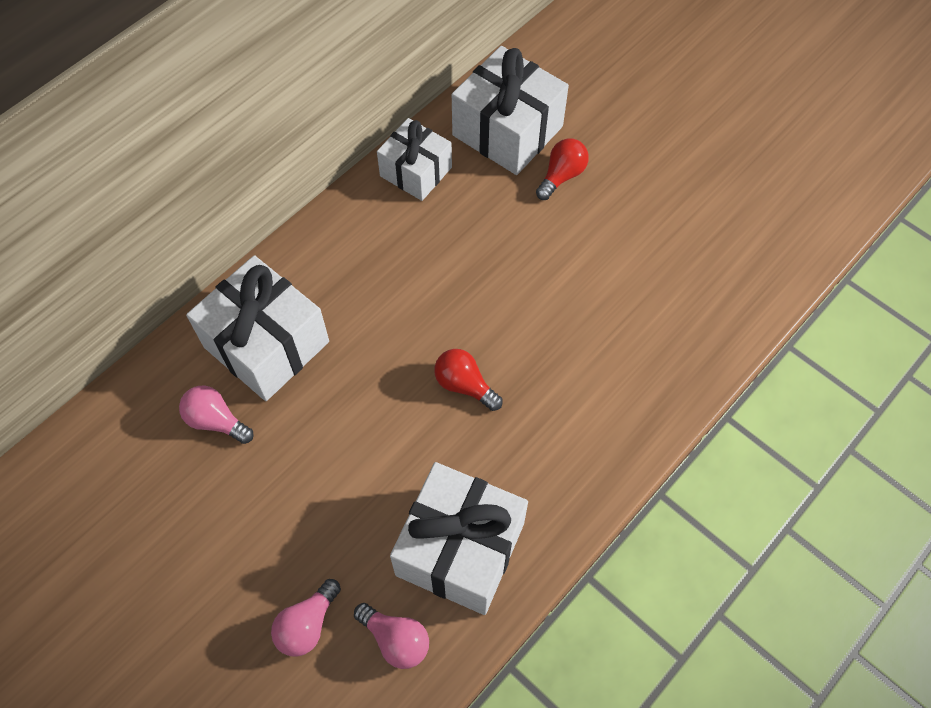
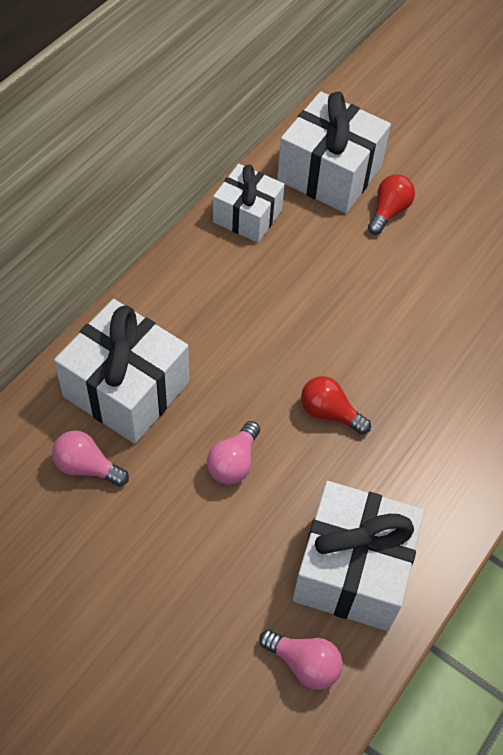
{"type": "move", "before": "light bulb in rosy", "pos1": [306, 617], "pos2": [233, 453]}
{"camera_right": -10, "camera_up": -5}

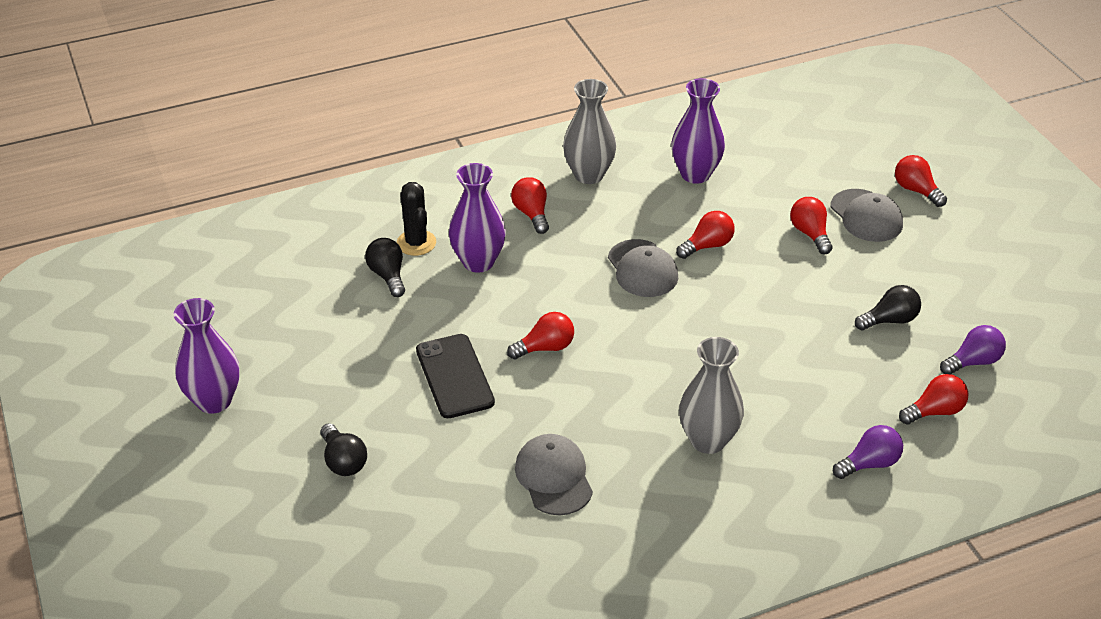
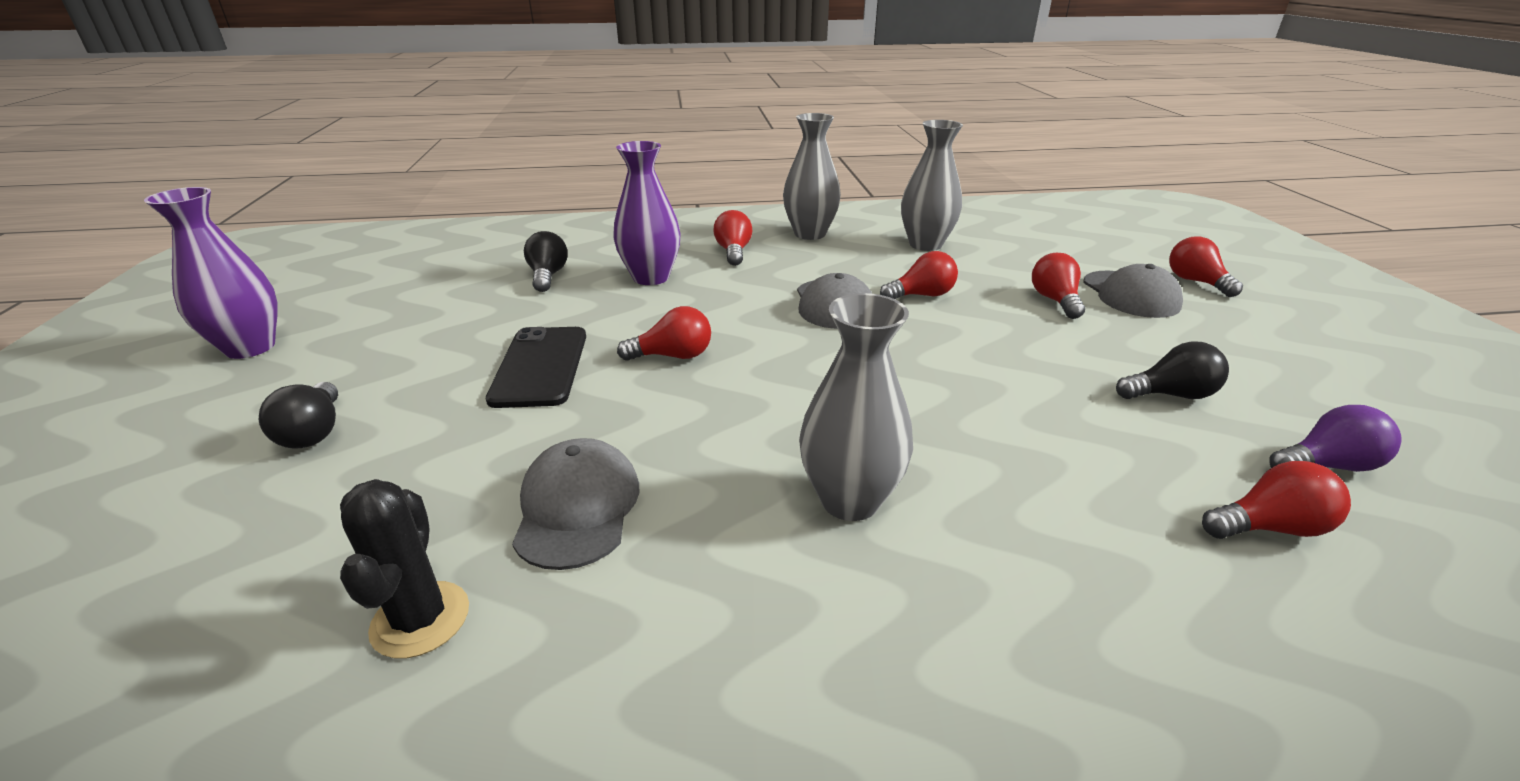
{"type": "delete", "before": "light bulb in violet", "pos1": [868, 452]}
{"type": "move", "before": "saguaro cactus in ebony", "pos1": [416, 219], "pos2": [404, 568]}
{"type": "recolor", "before": "vase in violet", "after": "vase in ash-grey", "pos1": [698, 131], "pos2": [932, 185]}
{"camera_right": 15, "camera_up": -10}

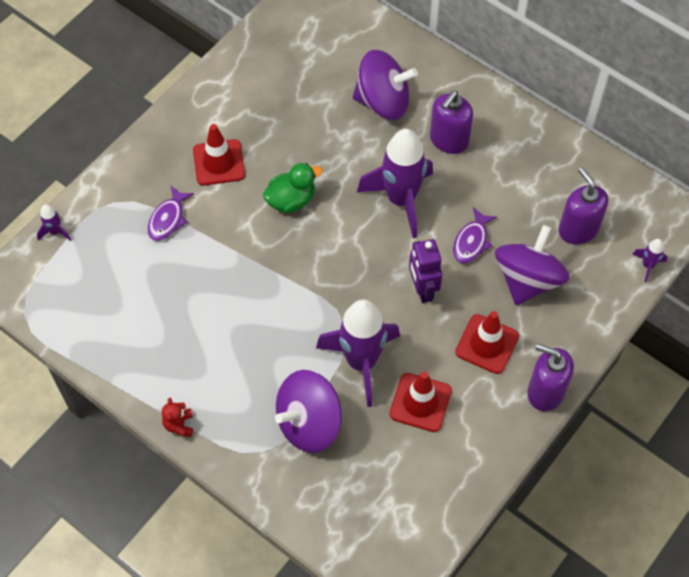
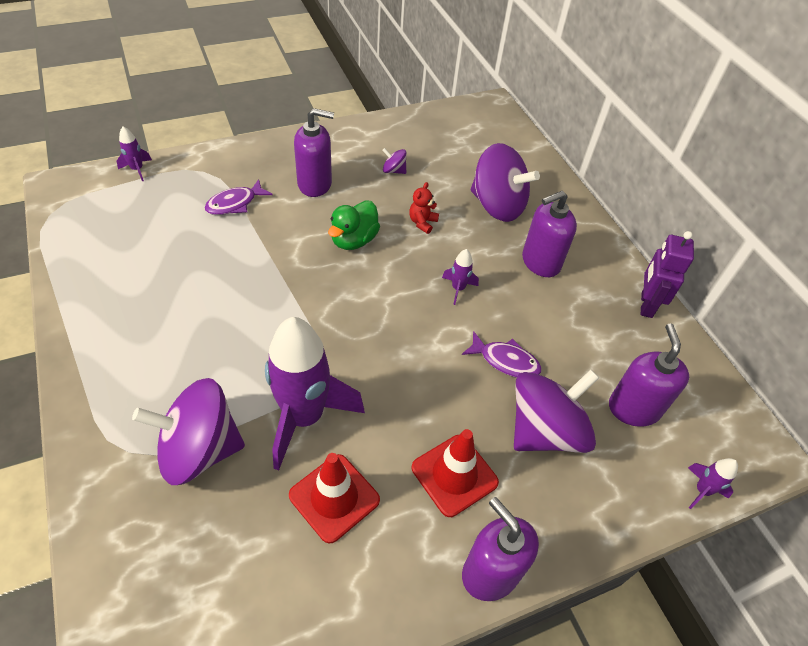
{"type": "insert", "after": "toy top in violet", "pos2": [394, 161]}
{"type": "move", "before": "teddy bear in scarlet", "pos1": [177, 417], "pos2": [424, 208]}
{"type": "move", "before": "robot in violet", "pos1": [425, 271], "pos2": [667, 274]}
{"type": "replace", "before": "safety cone in scarlet", "after": "soap dispenser in violet", "pos1": [219, 154], "pos2": [314, 152]}
{"type": "rotate", "before": "rubber duck in emerald", "pos1": [293, 188], "pos2": [354, 225], "turn": 120}
{"type": "rotate", "before": "fish in violet", "pos1": [475, 235], "pos2": [502, 354], "turn": -120}
{"type": "resize", "before": "rocket in violet", "pos1": [395, 183], "pos2": [460, 277], "scale": 0.42}
{"camera_right": 25, "camera_up": -10}

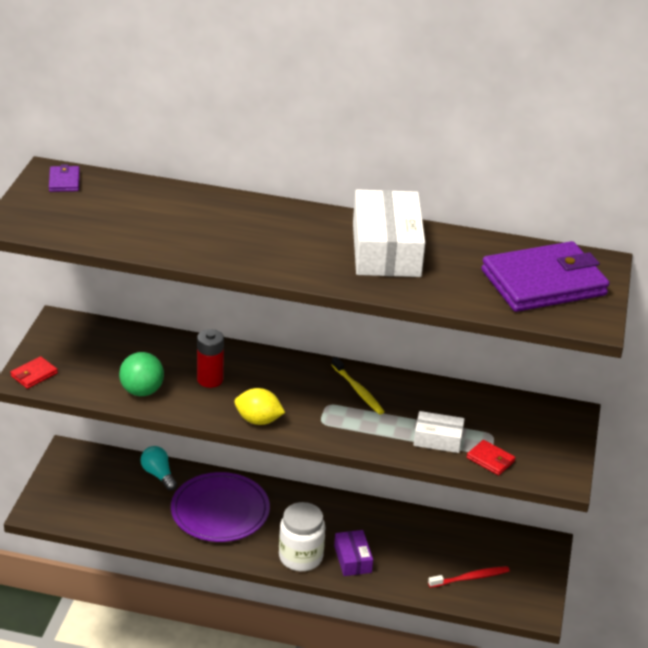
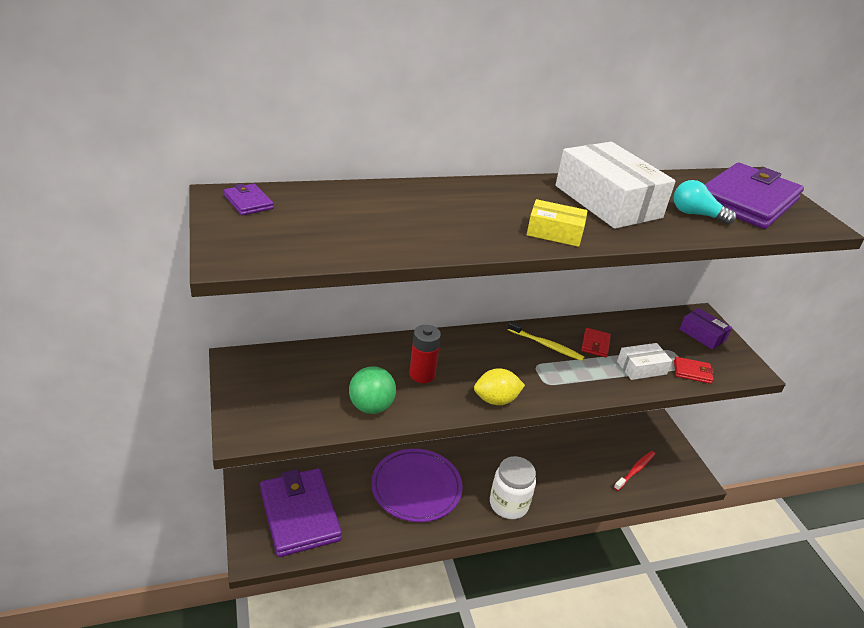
{"type": "insert", "after": "wallet in violet", "pos2": [301, 512]}
{"type": "insert", "after": "box in golden", "pos2": [557, 223]}
{"type": "move", "before": "wallet in scarlet", "pos1": [34, 372], "pos2": [596, 343]}
{"type": "move", "before": "light bulb in aqua", "pos1": [159, 468], "pos2": [705, 202]}
{"type": "move", "before": "box in violet", "pos1": [353, 553], "pos2": [706, 329]}
{"camera_right": -30, "camera_up": 0}

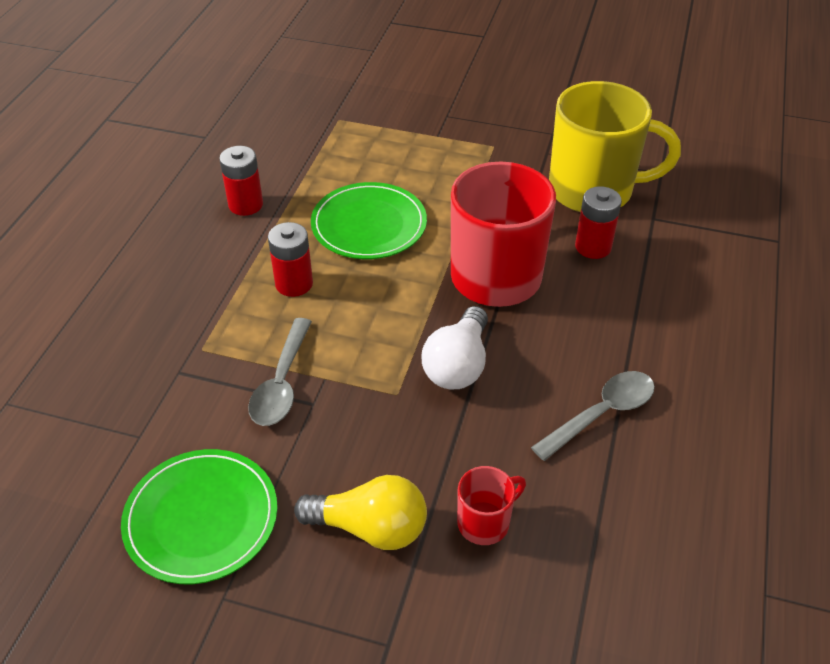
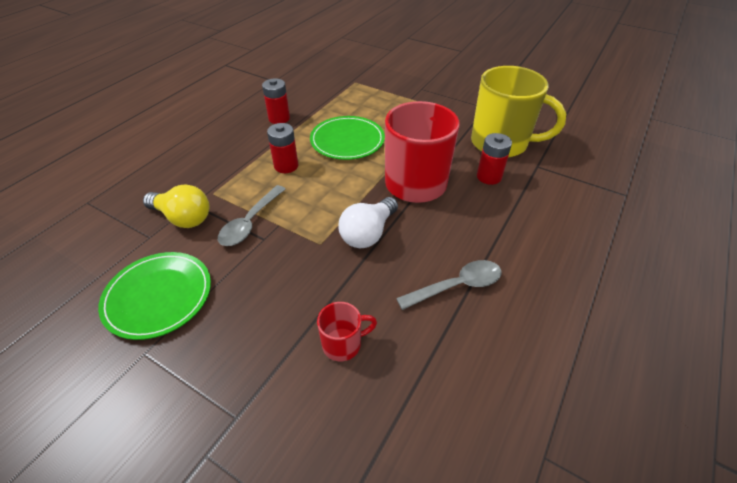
{"type": "move", "before": "light bulb in golden", "pos1": [360, 512], "pos2": [176, 206]}
{"camera_right": 15, "camera_up": 0}

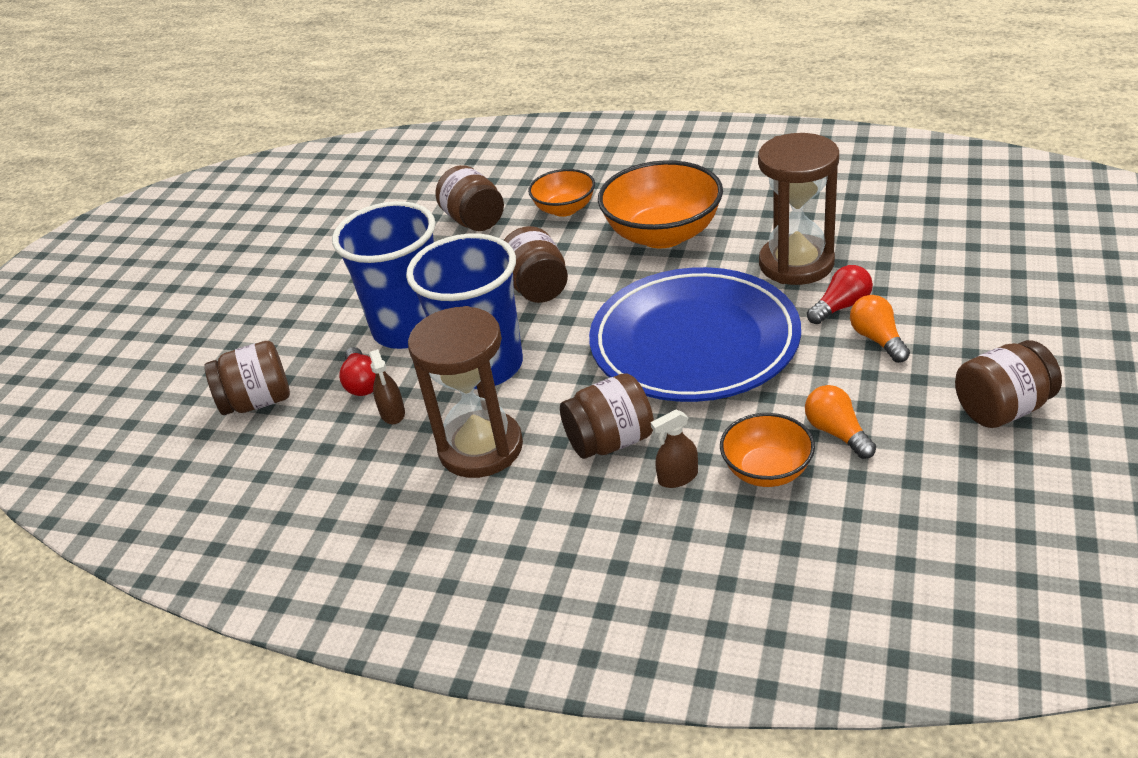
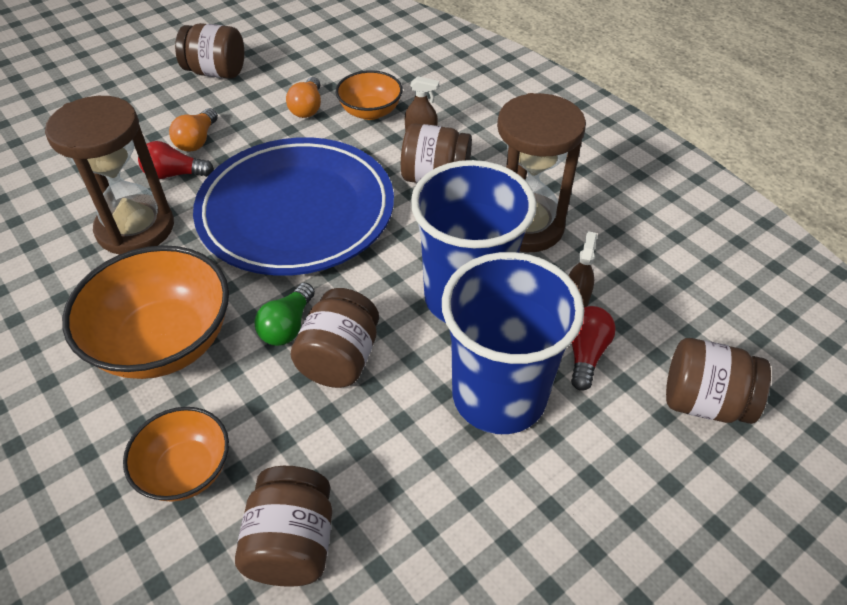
{"type": "insert", "after": "light bulb in emerald", "pos2": [284, 314]}
{"camera_right": -150, "camera_up": 10}

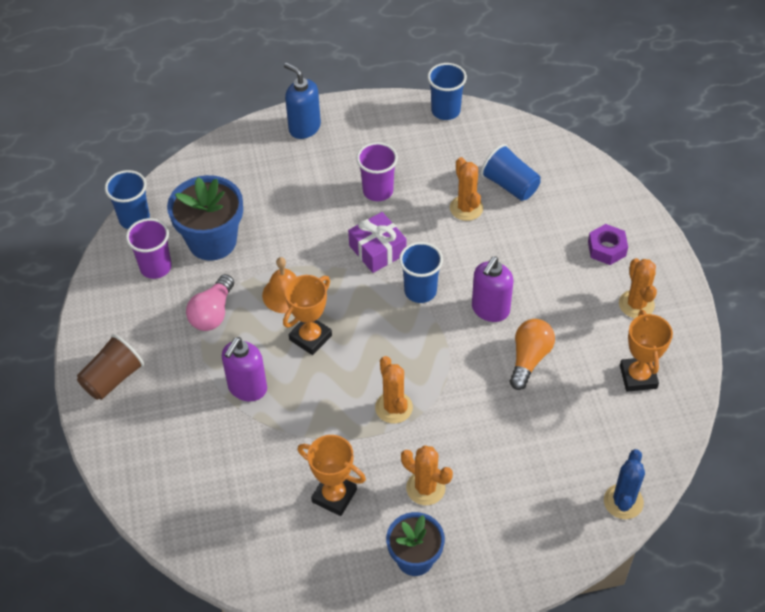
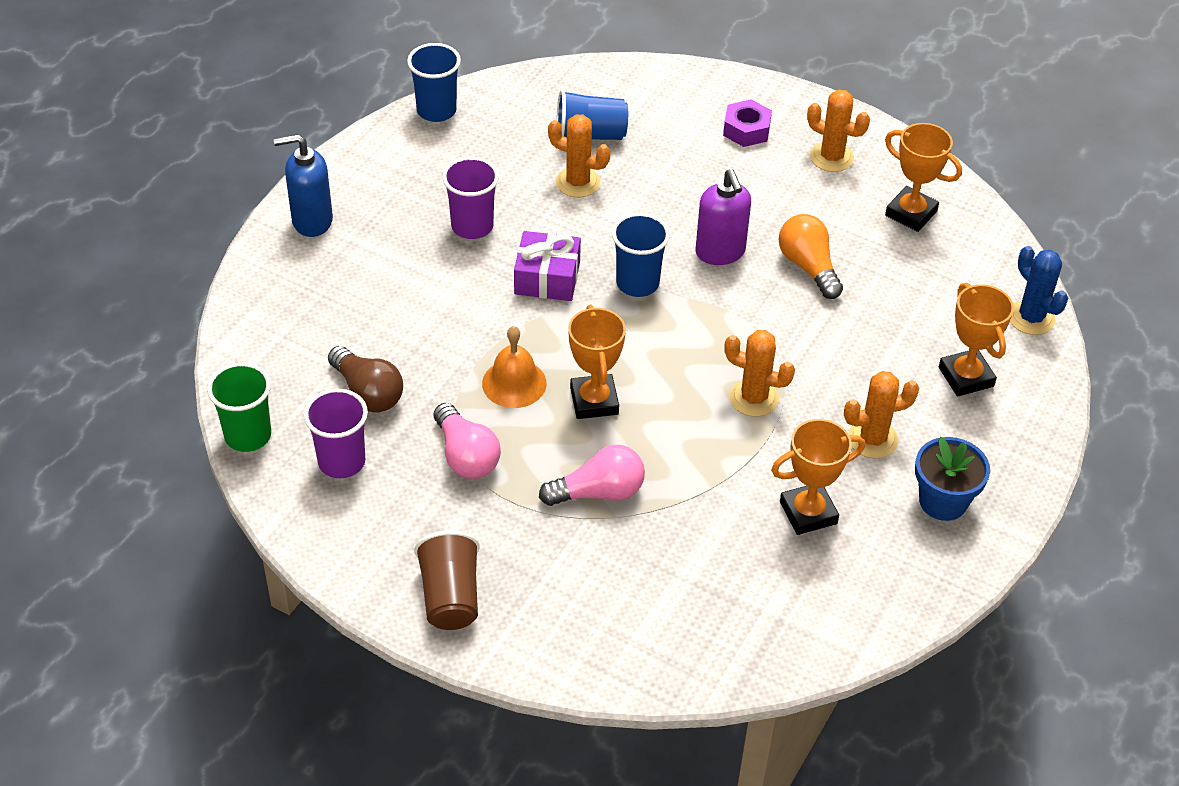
{"type": "insert", "after": "prize cup in bright orange", "pos2": [976, 339]}
{"type": "replace", "before": "flower pot in cobalt", "after": "light bulb in brown", "pos1": [205, 218], "pos2": [365, 379]}
{"type": "replace", "before": "soap dispenser in violet", "after": "light bulb in rosy", "pos1": [244, 369], "pos2": [592, 475]}
{"type": "recolor", "before": "tumbler in cobalt", "after": "tumbler in emerald", "pos1": [127, 199], "pos2": [239, 407]}
{"camera_right": -50, "camera_up": -5}

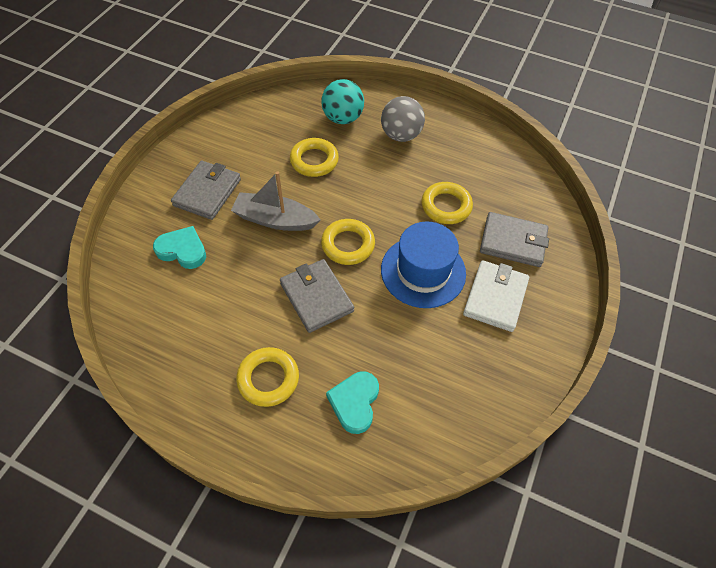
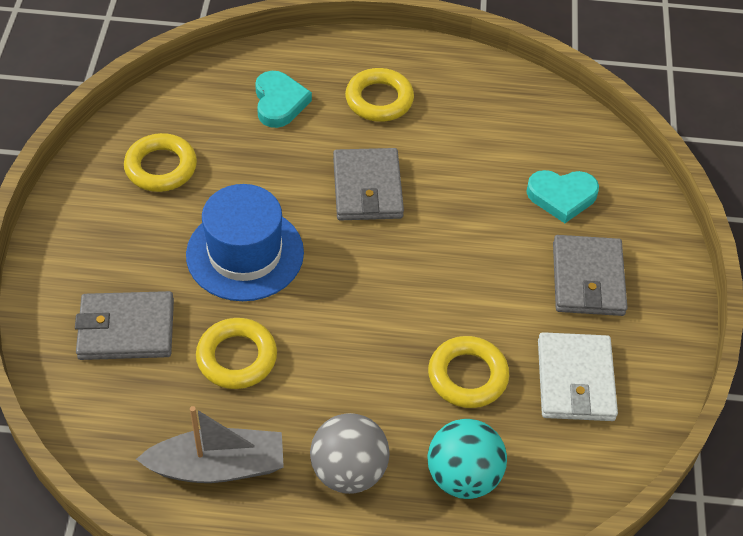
{"type": "move", "before": "toy boat in ash-grey", "pos1": [276, 201], "pos2": [210, 444]}
{"type": "move", "before": "ring in golden", "pos1": [348, 242], "pos2": [160, 162]}
{"type": "move", "before": "wallet in pure white", "pos1": [496, 296], "pos2": [578, 376]}
{"type": "rotate", "before": "wallet in ash-grey", "pos1": [317, 296], "pos2": [368, 184], "turn": 45}
{"camera_right": 160, "camera_up": -5}

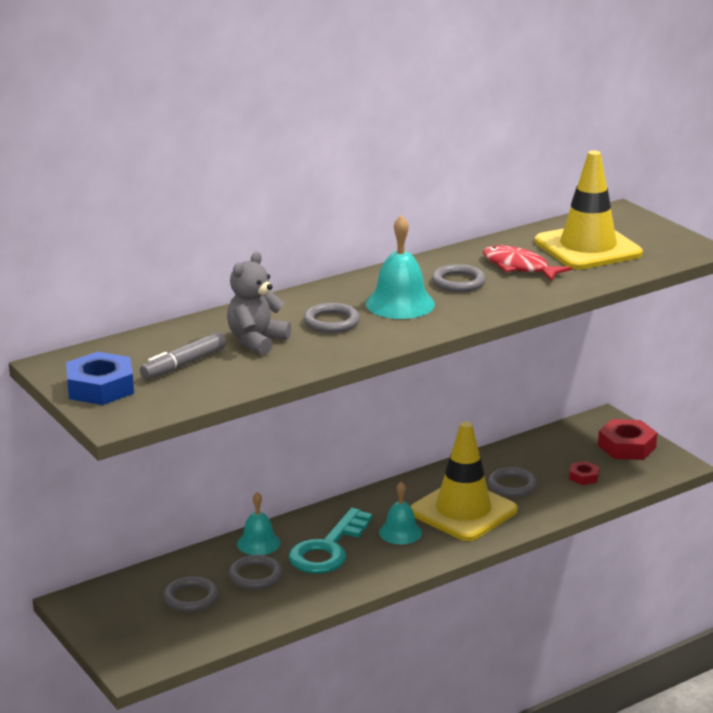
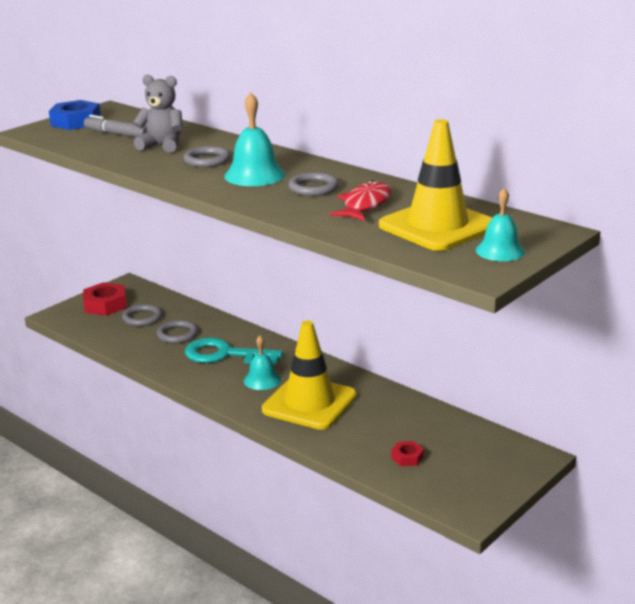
{"type": "delete", "before": "ring in ash-grey", "pos1": [512, 482]}
{"type": "move", "before": "bell in aqua", "pos1": [258, 523], "pos2": [500, 224]}
{"type": "move", "before": "nut in scarlet", "pos1": [627, 439], "pos2": [105, 299]}
{"camera_right": 75, "camera_up": 0}

